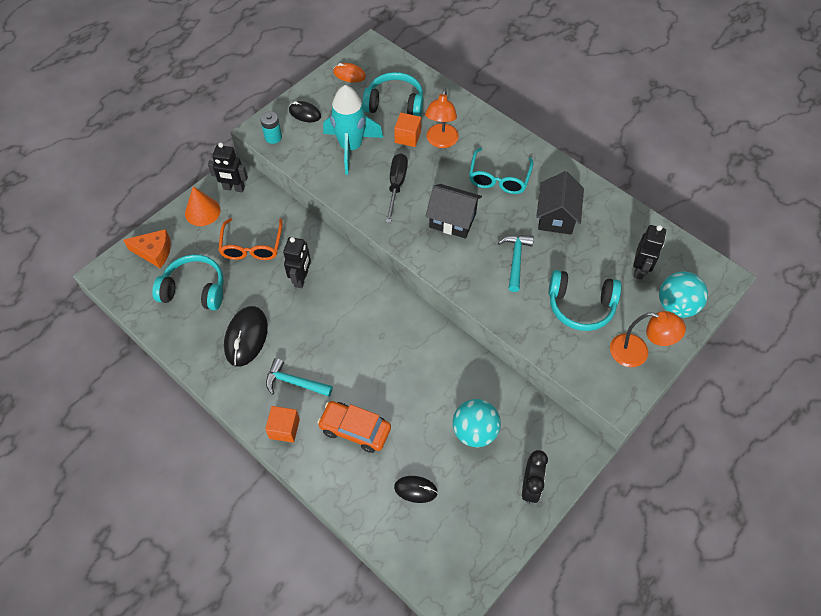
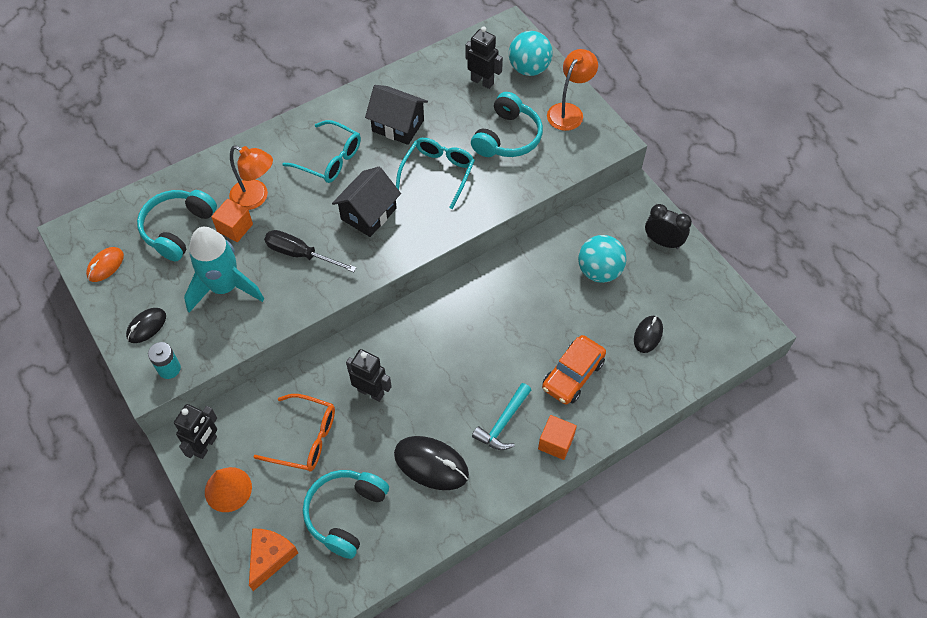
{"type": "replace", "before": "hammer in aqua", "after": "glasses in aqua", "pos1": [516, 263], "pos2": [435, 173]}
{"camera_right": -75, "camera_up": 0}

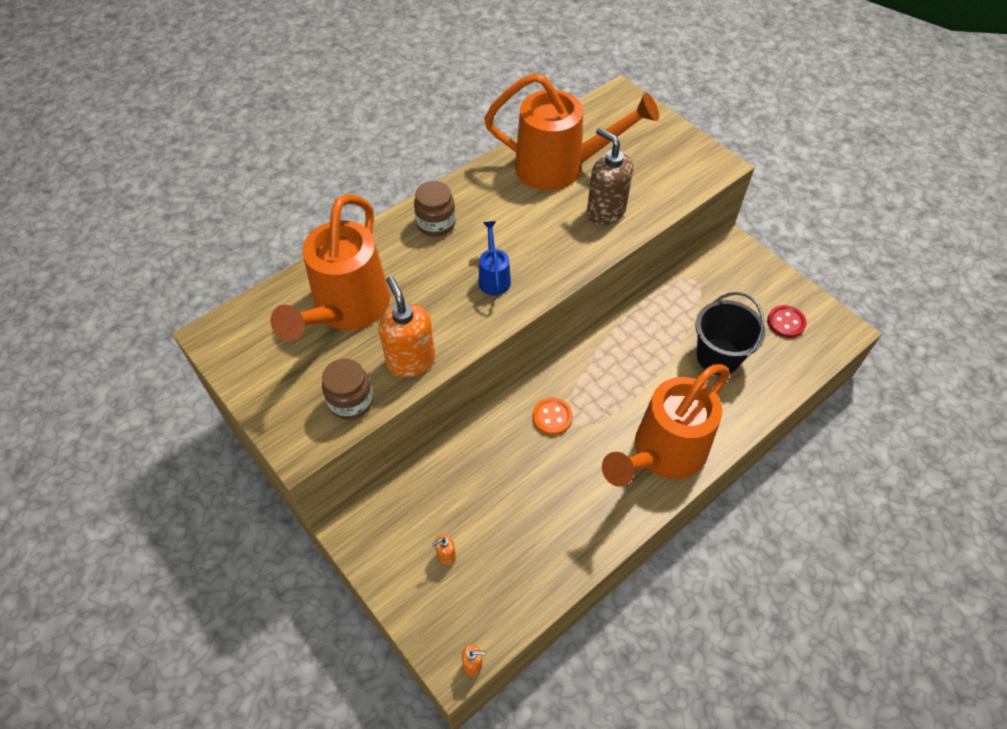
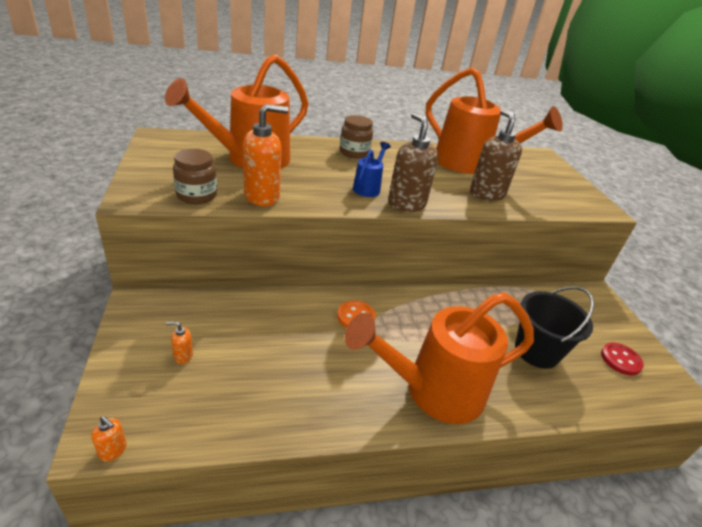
{"type": "insert", "after": "soap dispenser in brown", "pos2": [413, 162]}
{"type": "rotate", "before": "soap dispenser in bright orange", "pos1": [407, 327], "pos2": [265, 155], "turn": 60}
{"camera_right": 25, "camera_up": -20}

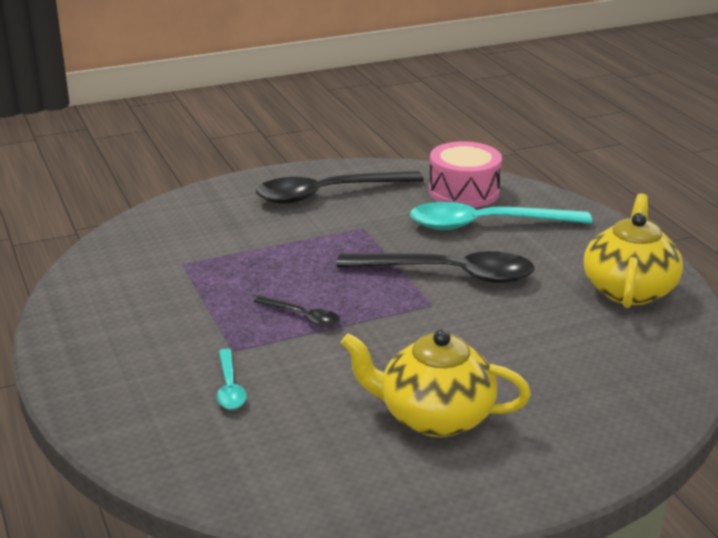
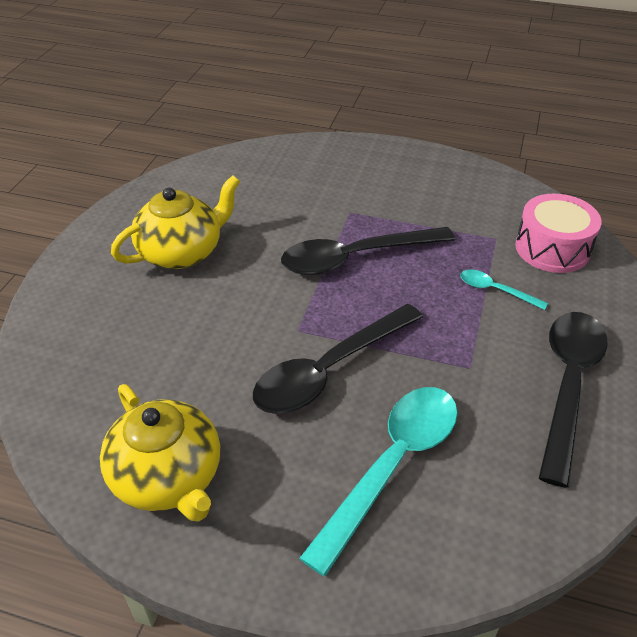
{"type": "move", "before": "spoon in aqua", "pos1": [232, 379], "pos2": [504, 289]}
{"type": "move", "before": "snare drum in rosy", "pos1": [465, 174], "pos2": [558, 233]}
{"type": "resize", "before": "spoon in ebony", "pos1": [297, 311], "pos2": [368, 251], "scale": 2.12}
{"camera_right": 130, "camera_up": 15}

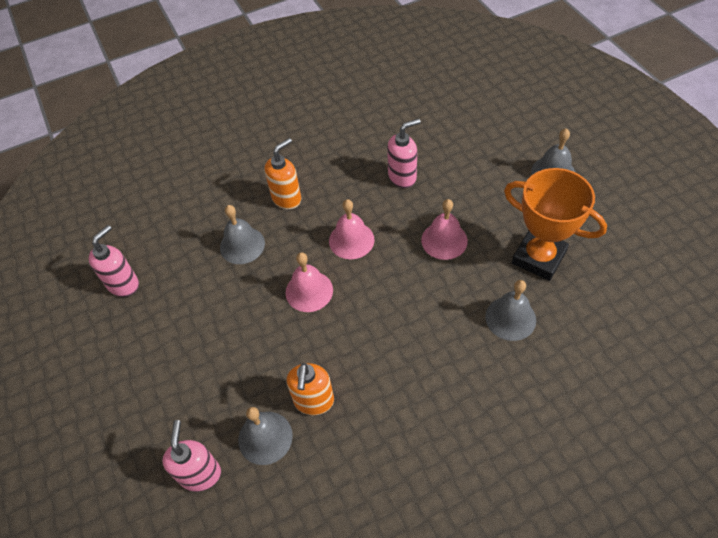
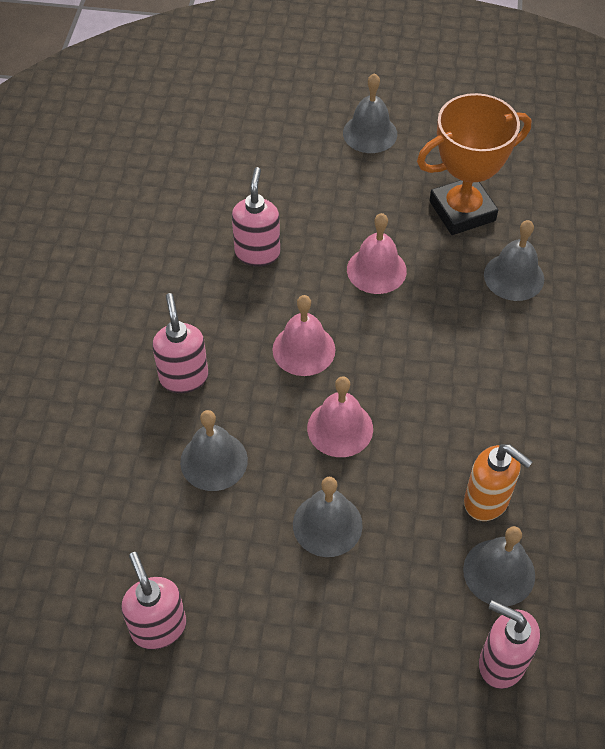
{"type": "insert", "after": "bell in ash-grey", "pos2": [328, 517]}
{"type": "recolor", "before": "soap dispenser in bright orange", "after": "soap dispenser in rosy", "pos1": [282, 173], "pos2": [180, 343]}
{"camera_right": -60, "camera_up": 0}

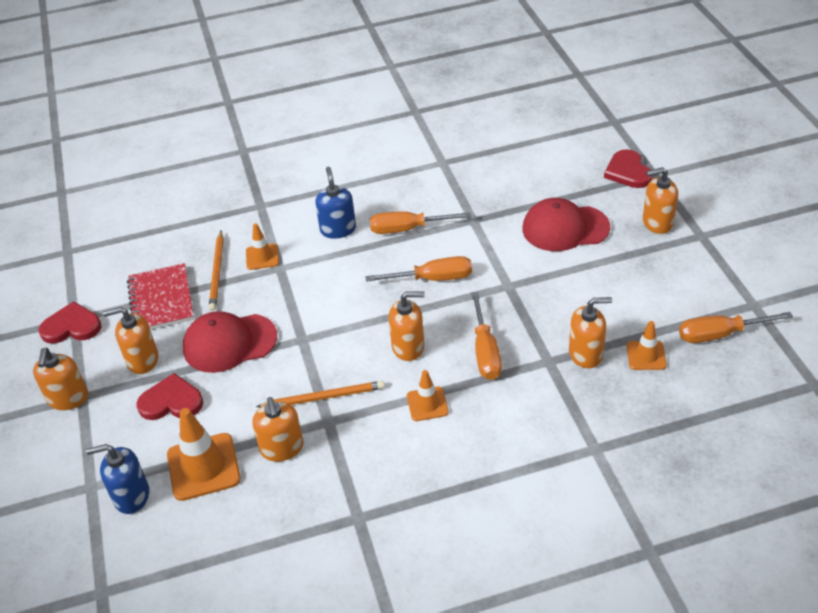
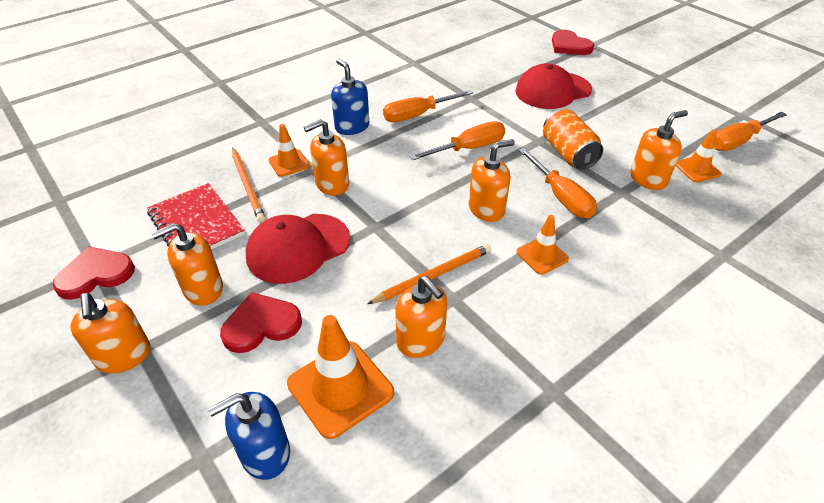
{"type": "insert", "after": "soda can in bright orange", "pos2": [573, 139]}
{"type": "move", "before": "soap dispenser in bright orange", "pos1": [660, 200], "pos2": [326, 157]}
{"camera_right": -25, "camera_up": 0}

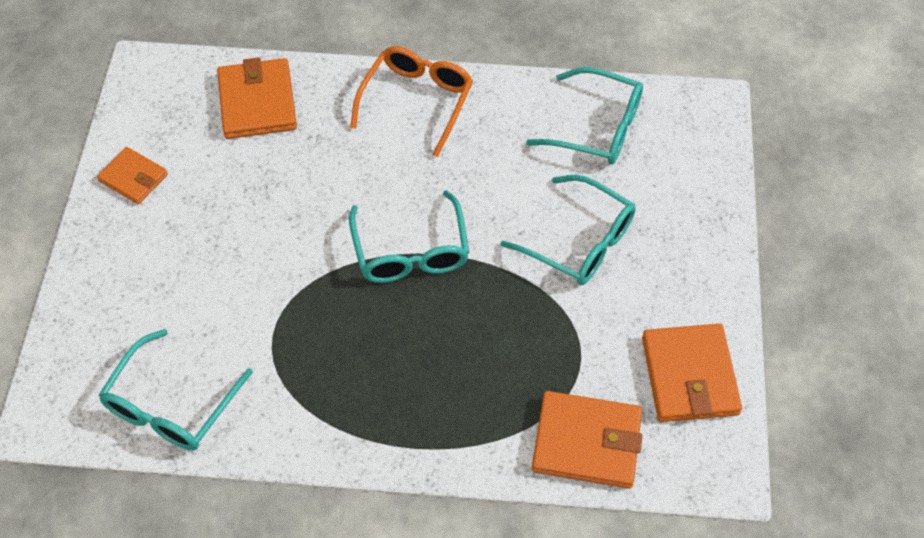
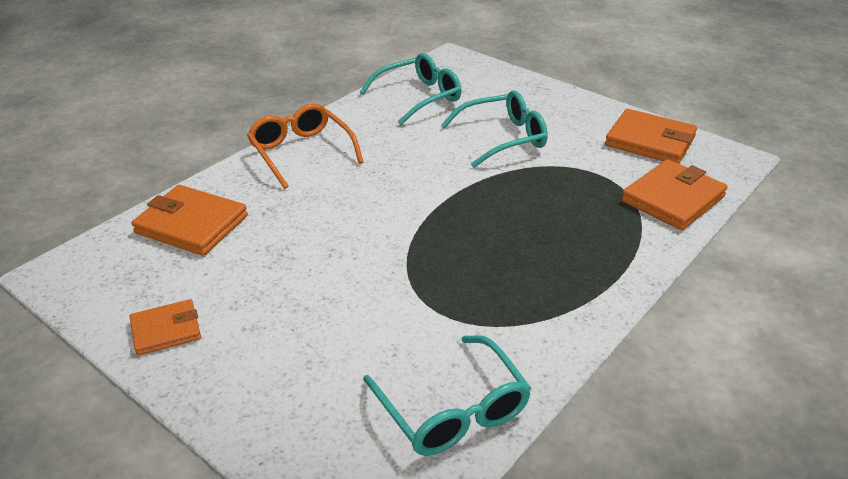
{"type": "delete", "before": "glasses in aqua", "pos1": [409, 236]}
{"camera_right": -55, "camera_up": -20}

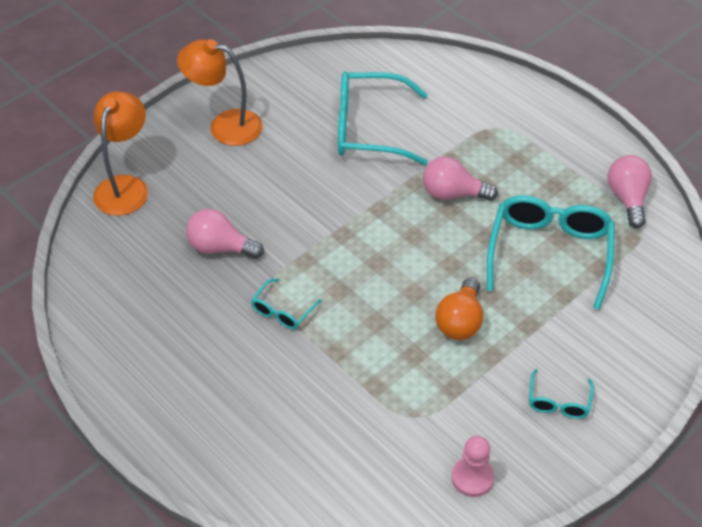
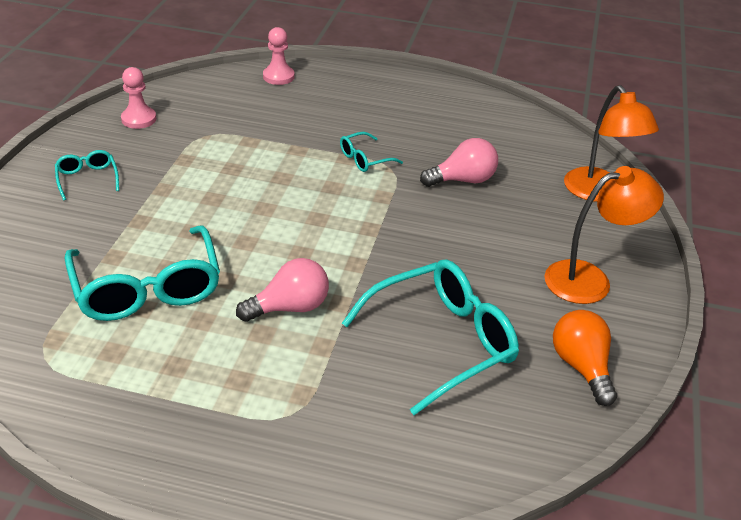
{"type": "delete", "before": "light bulb in rosy", "pos1": [629, 191]}
{"type": "insert", "after": "chess pawn in rosy", "pos2": [279, 56]}
{"type": "move", "before": "light bulb in bright orange", "pos1": [459, 308], "pos2": [585, 358]}
{"type": "rotate", "before": "glasses in aqua", "pos1": [286, 303], "pos2": [371, 152], "turn": -120}
{"camera_right": 145, "camera_up": -10}

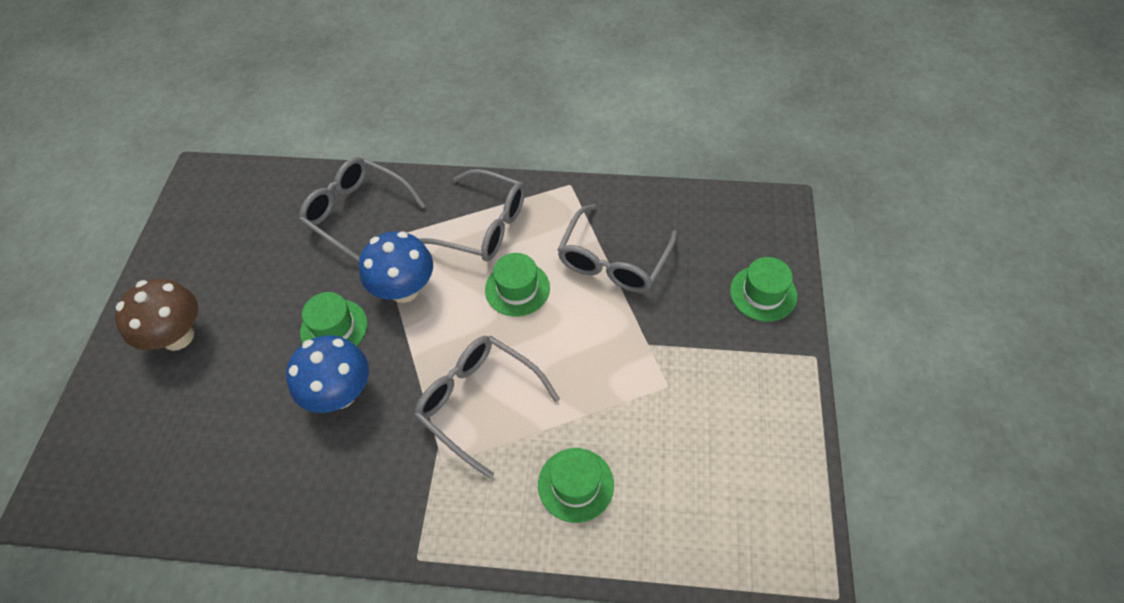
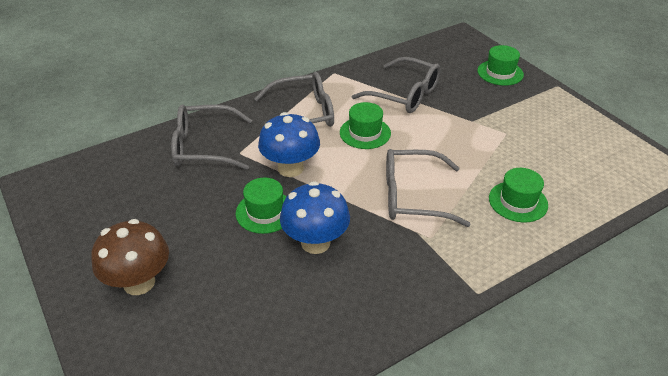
{"type": "rotate", "before": "glasses in ash-grey", "pos1": [617, 248], "pos2": [396, 85], "turn": -45}
{"camera_right": -40, "camera_up": -15}

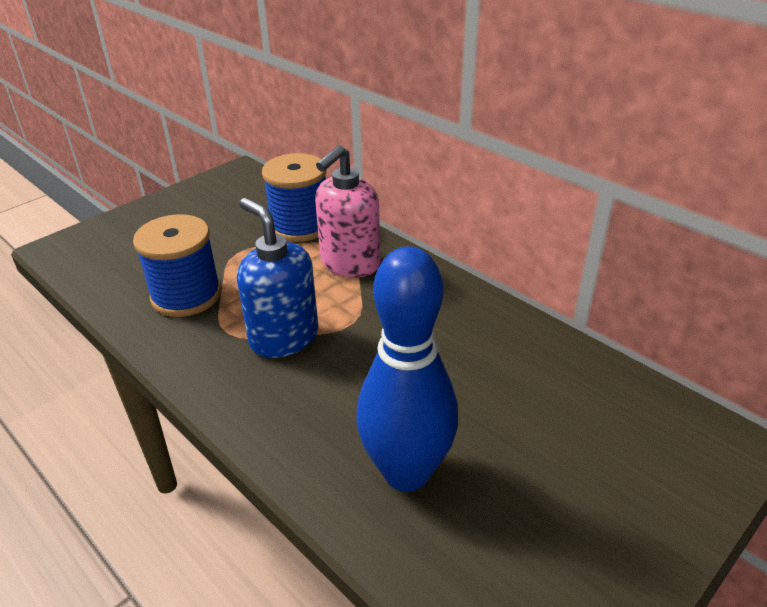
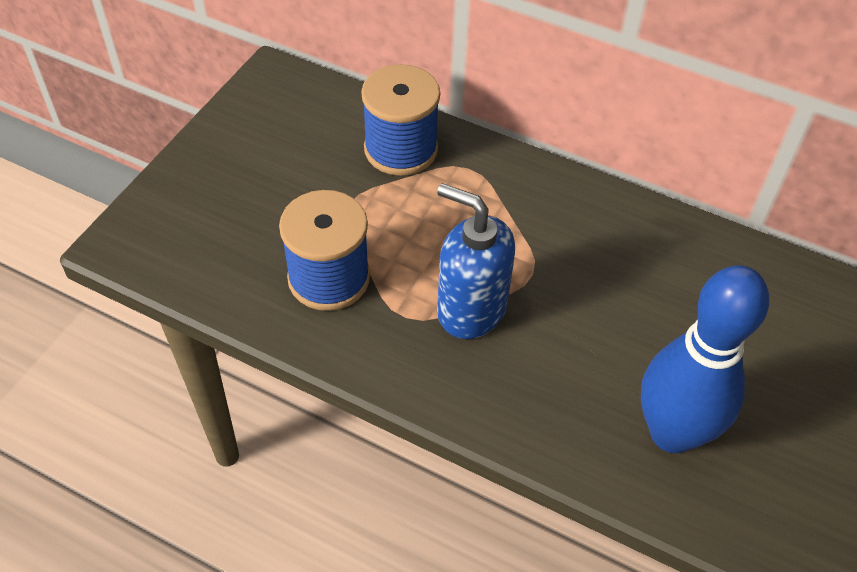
{"type": "delete", "before": "soap dispenser in rosy", "pos1": [347, 211]}
{"camera_right": -20, "camera_up": 15}

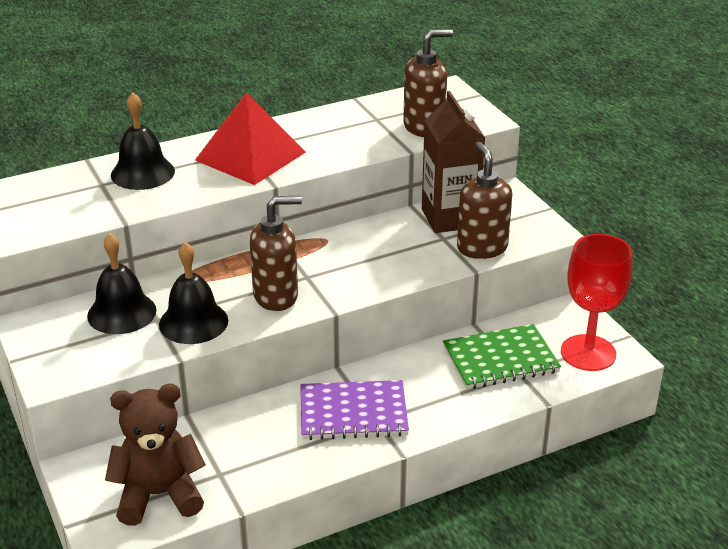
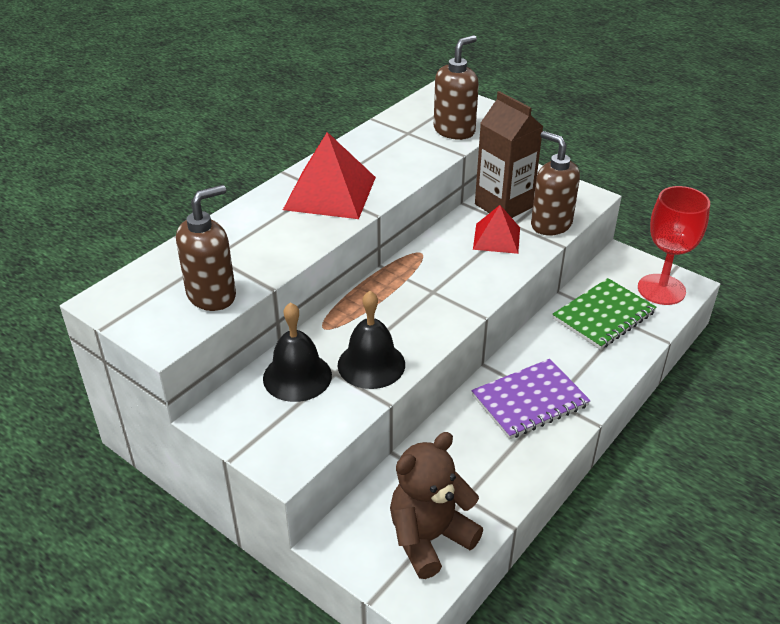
{"type": "delete", "before": "bell in ebony", "pos1": [143, 141]}
{"type": "insert", "after": "solid pyramid in scarlet", "pos2": [496, 229]}
{"type": "move", "before": "soap dispenser in brown", "pos1": [276, 253], "pos2": [206, 248]}
{"camera_right": -25, "camera_up": 5}

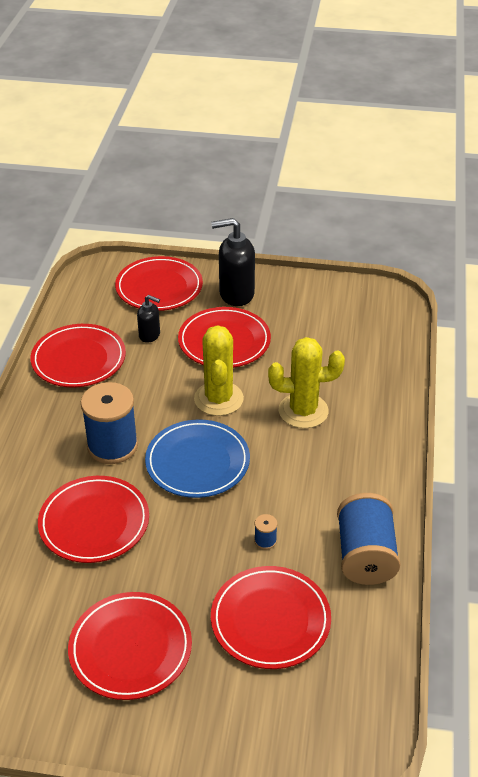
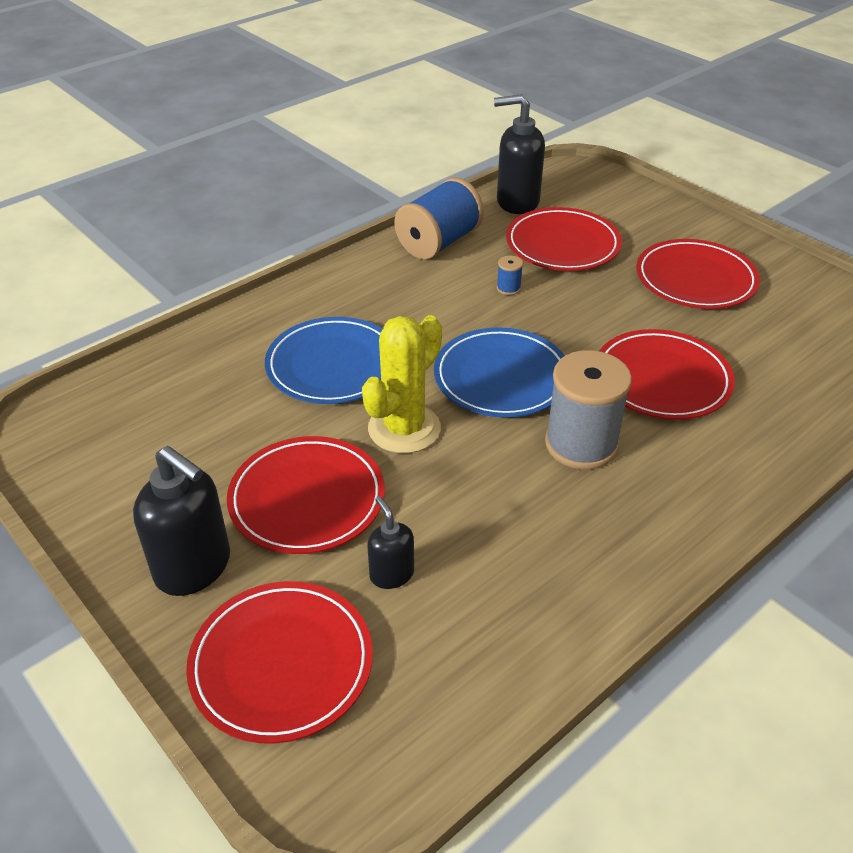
{"type": "delete", "before": "flat dish in scarlet", "pos1": [78, 355]}
{"type": "insert", "after": "soap dispenser in ebony", "pos2": [519, 154]}
{"type": "replace", "before": "saguaro cactus in golden", "after": "flat dish in cobalt", "pos1": [306, 382], "pos2": [324, 360]}
{"type": "recolor", "before": "bobbin in cobalt", "after": "bobbin in ash-grey", "pos1": [109, 423], "pos2": [588, 410]}
{"camera_right": -140, "camera_up": 0}

